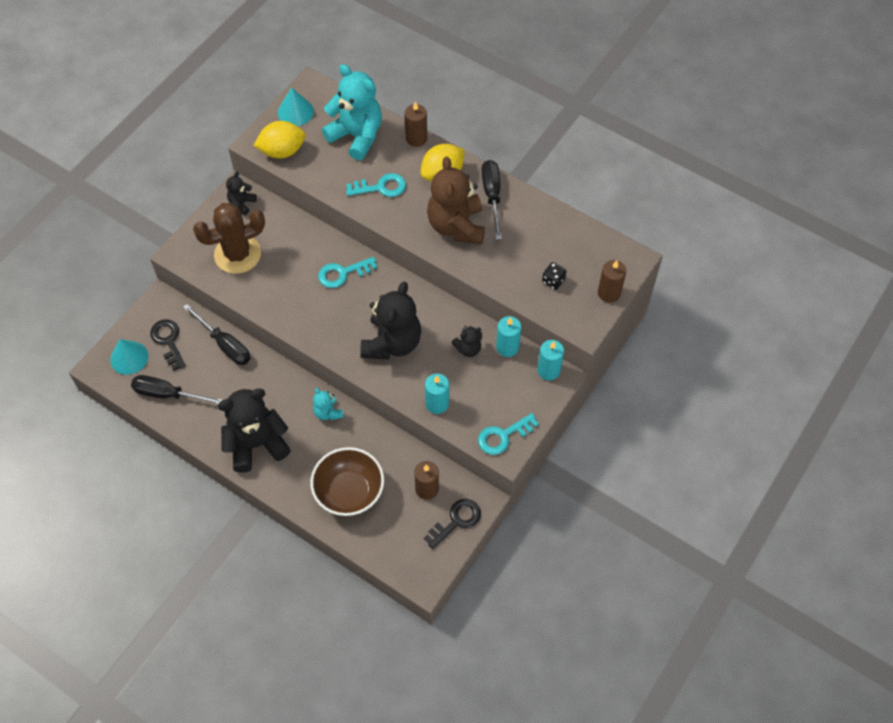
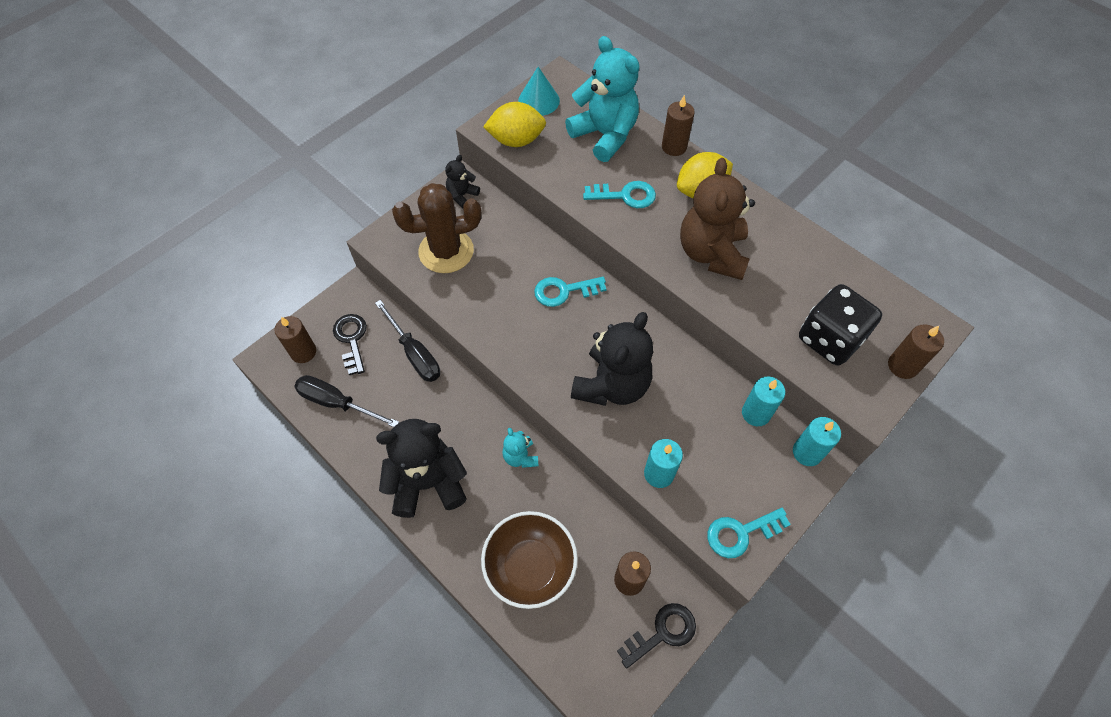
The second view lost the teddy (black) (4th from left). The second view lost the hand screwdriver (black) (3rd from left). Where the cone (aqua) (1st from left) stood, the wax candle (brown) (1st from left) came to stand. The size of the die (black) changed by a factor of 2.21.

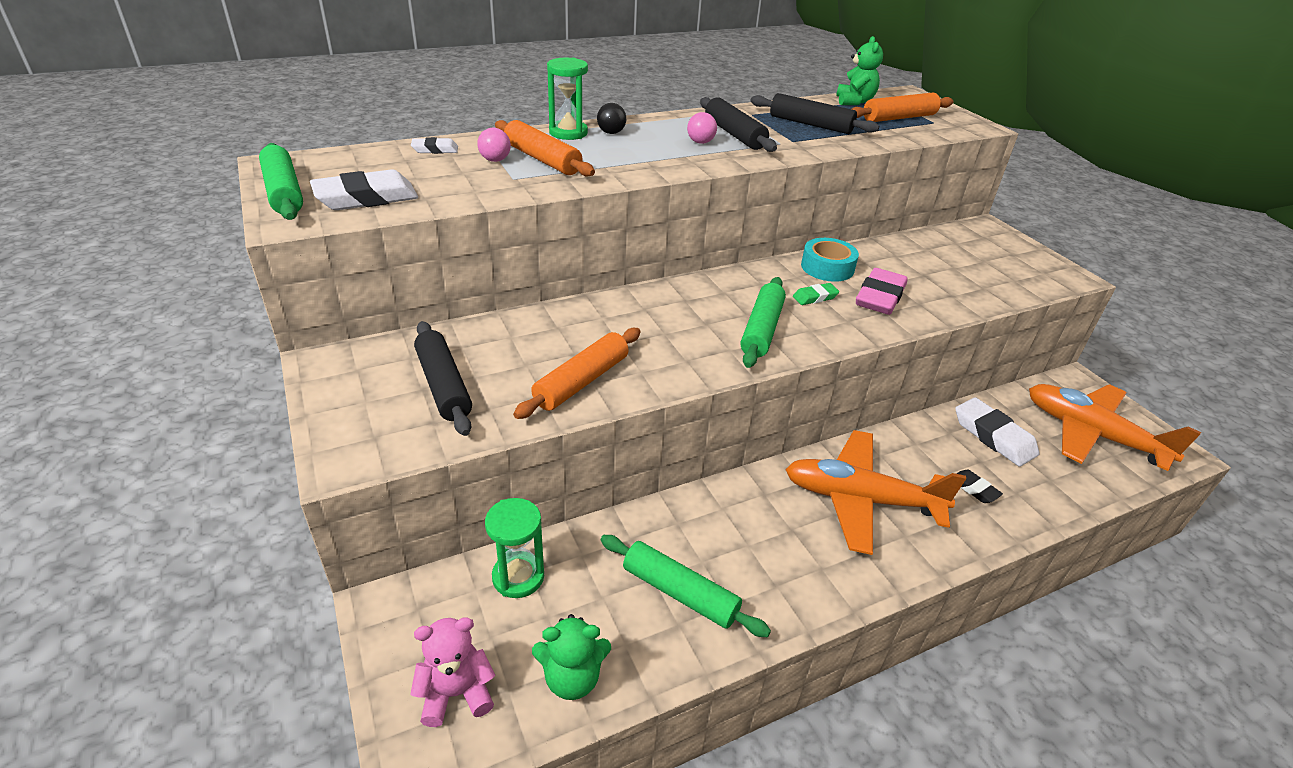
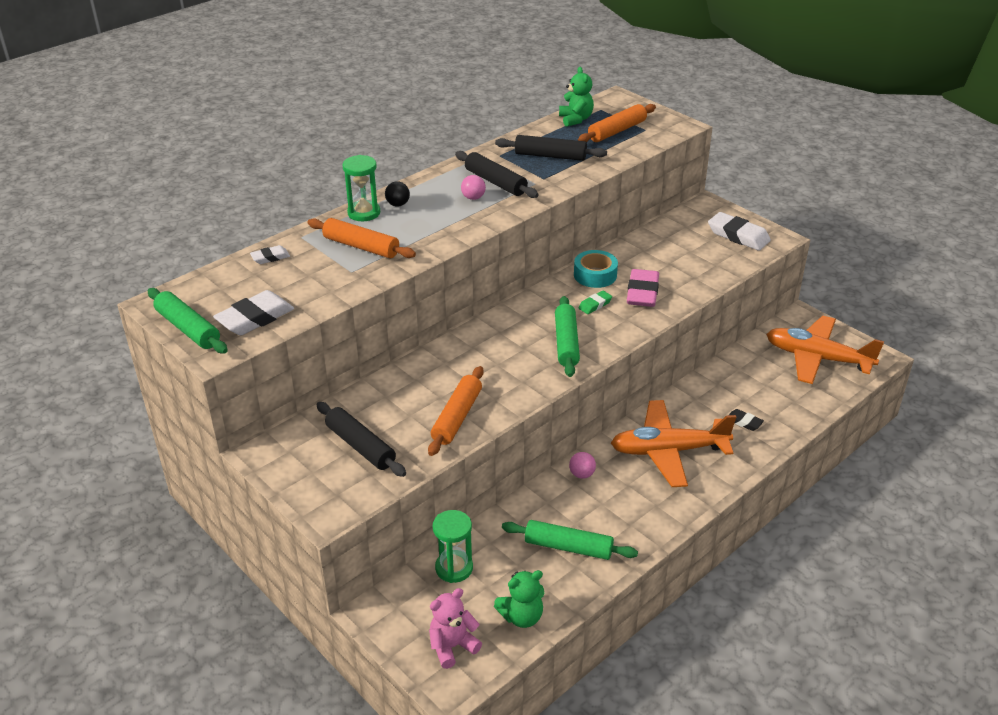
The sphere (rosy) (1st from left in the first image) ended up elsewhere. The gum eraser (snow-white) (3rd from left) ended up elsewhere.

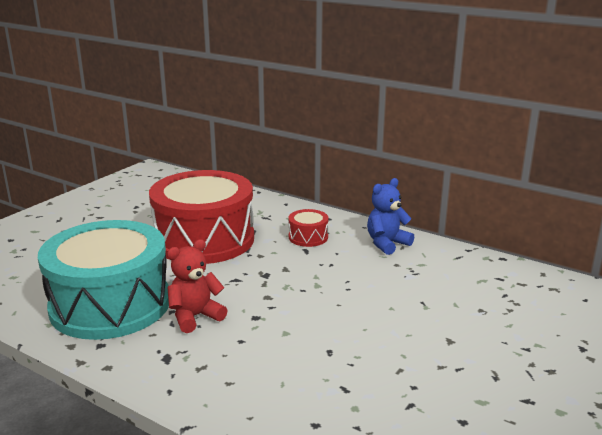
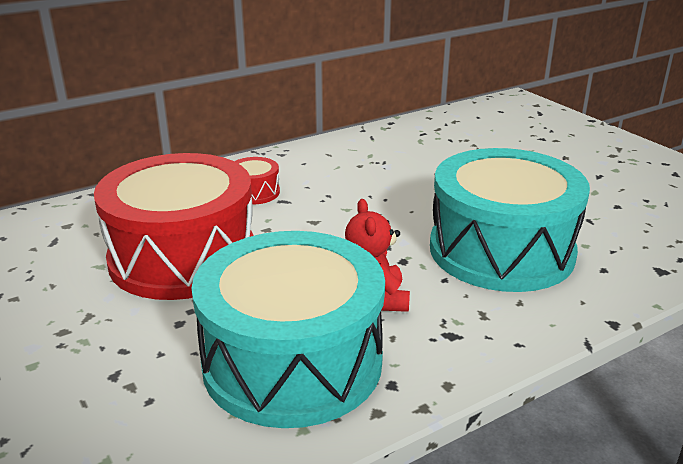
The second view lost the teddy (royal blue). The second view gained the drum (aqua) (2nd from left).

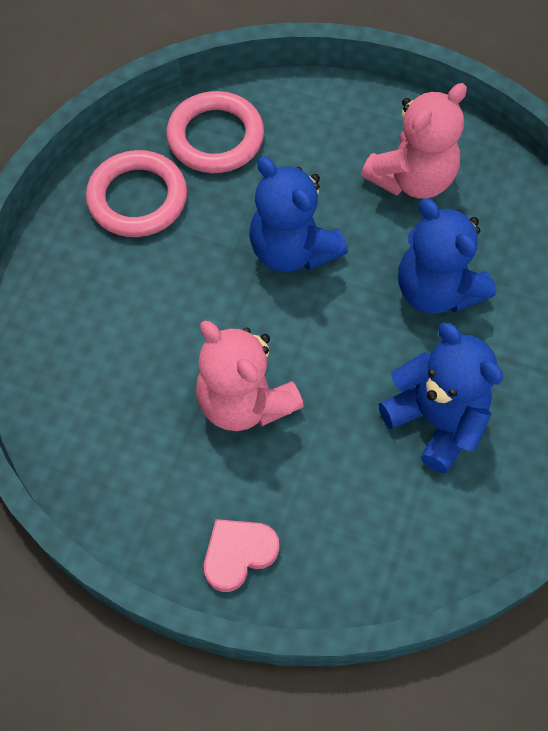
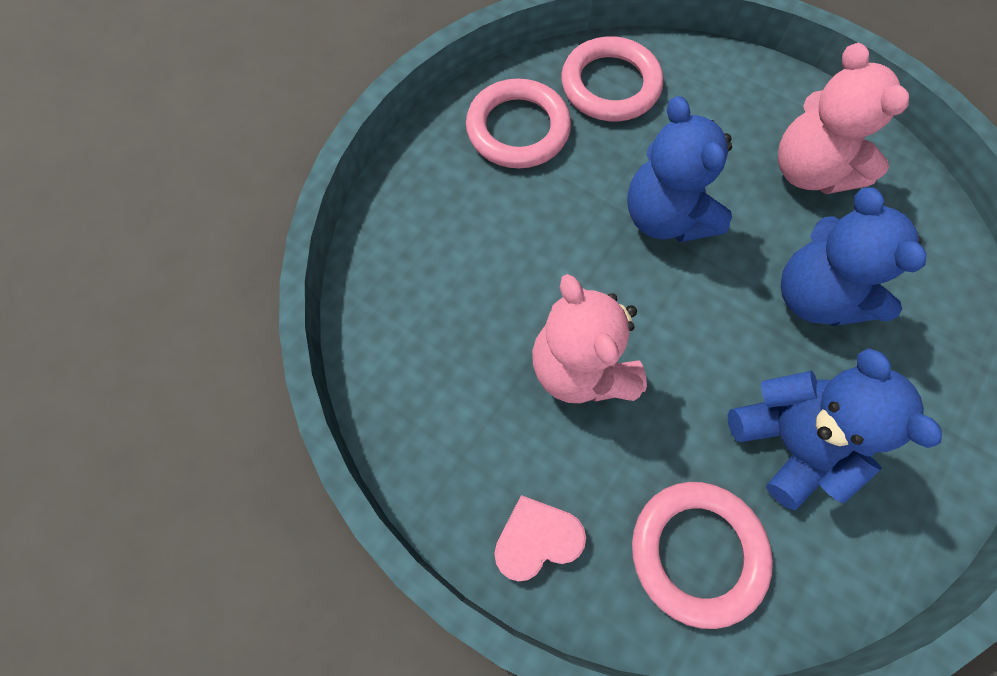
The second view gained the hoop (rosy) (3rd from left). The teddy (rosy) (2nd from left) ended up facing another way, 90 degrees clockwise from before.

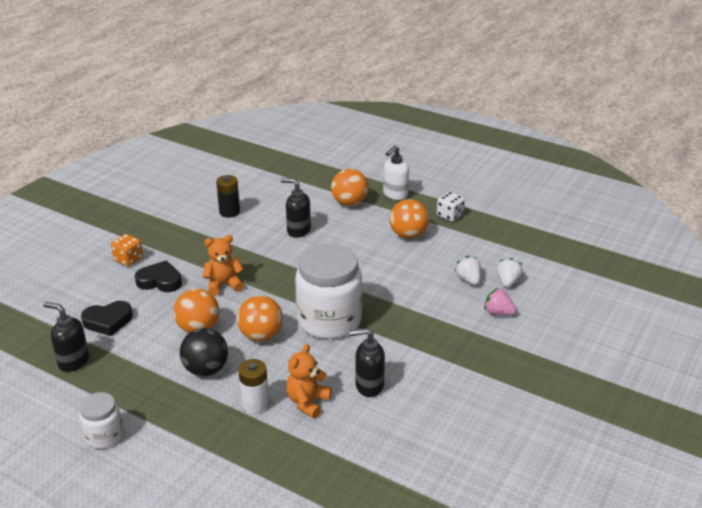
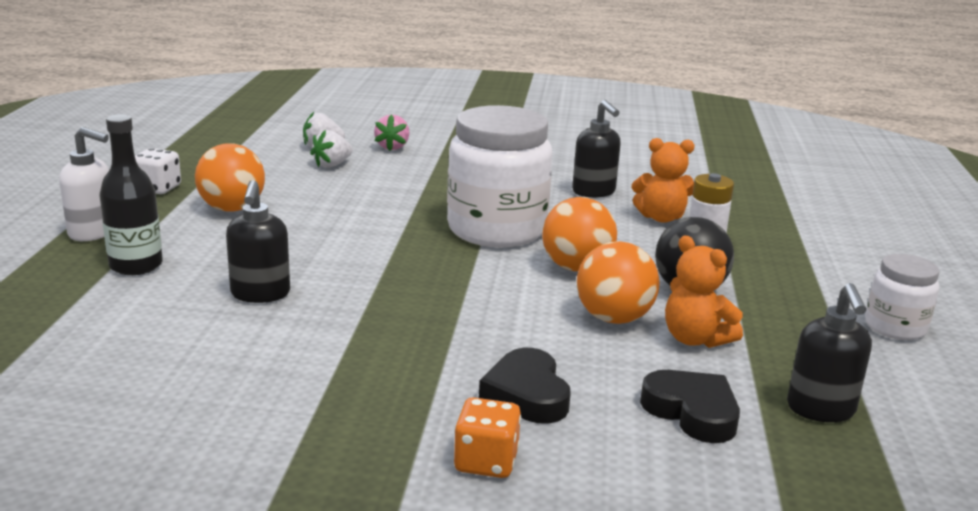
The second view lost the AA battery (black). The teddy (orange-coloured) (1st from left in the first image) ended up elsewhere. Where the sphere (orange-coloured) (3rd from left) stood, the flask (black) came to stand.

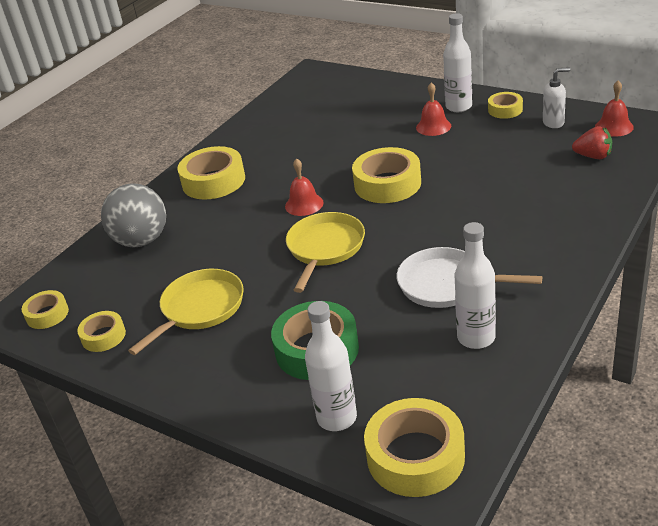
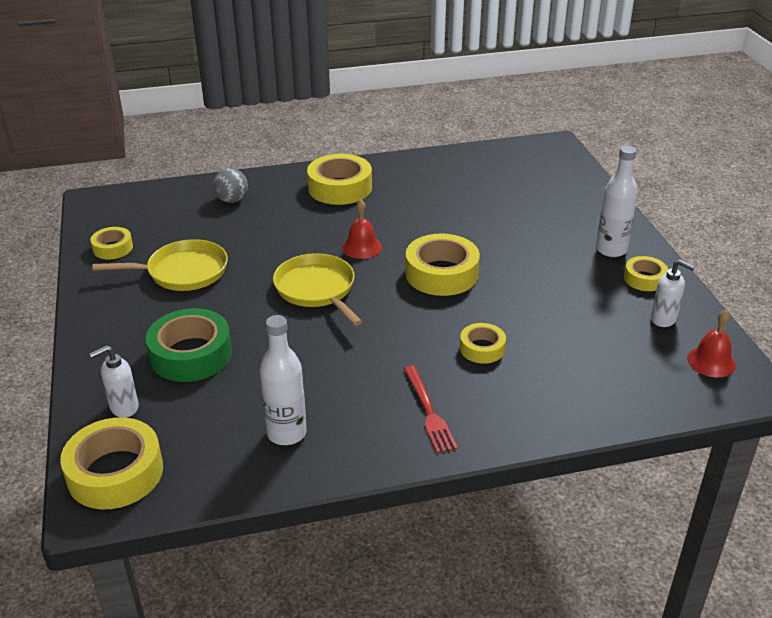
The second view lost the pan (snow-white). The second view lost the bell (red) (2nd from left). The second view lost the berry (red). The second view gained the dinner fork (red). The roll of tape (golden) (1st from left in the first image) ended up elsewhere. Where the flask (snow-white) (1st from left) stood, the pump bottle (snow-white) (1st from left) came to stand. The pan (golden) (2nd from left) ended up facing another way, 90 degrees counterclockwise from before. The size of the sphere (ash-grey) changed by a factor of 0.58.

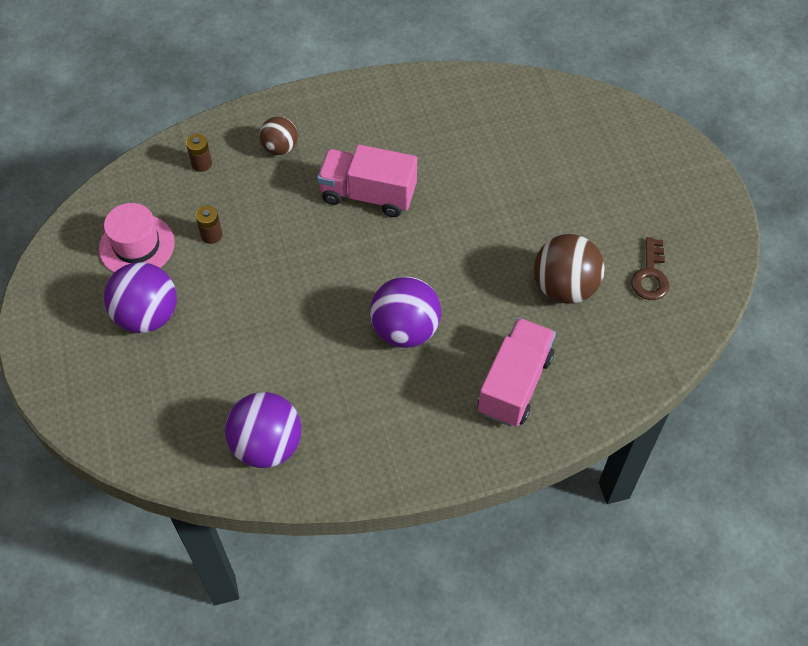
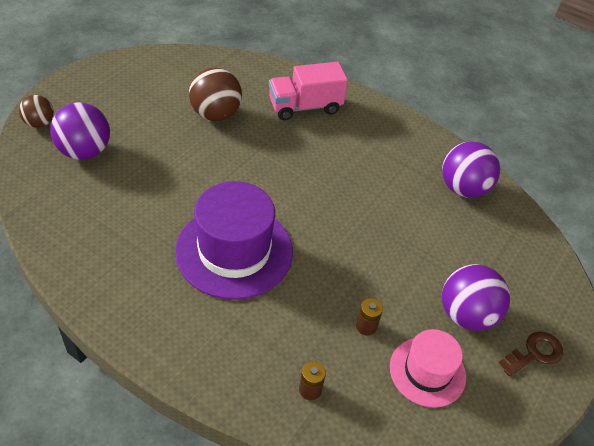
The sphere (brown) (1st from left) ended up elsewhere. The sphere (royal purple) (3rd from left in the first image) ended up elsewhere. The door key (brown) ended up elsewhere. Where the toy truck (rosy) (1st from left) stood, the tall hat (royal purple) came to stand.

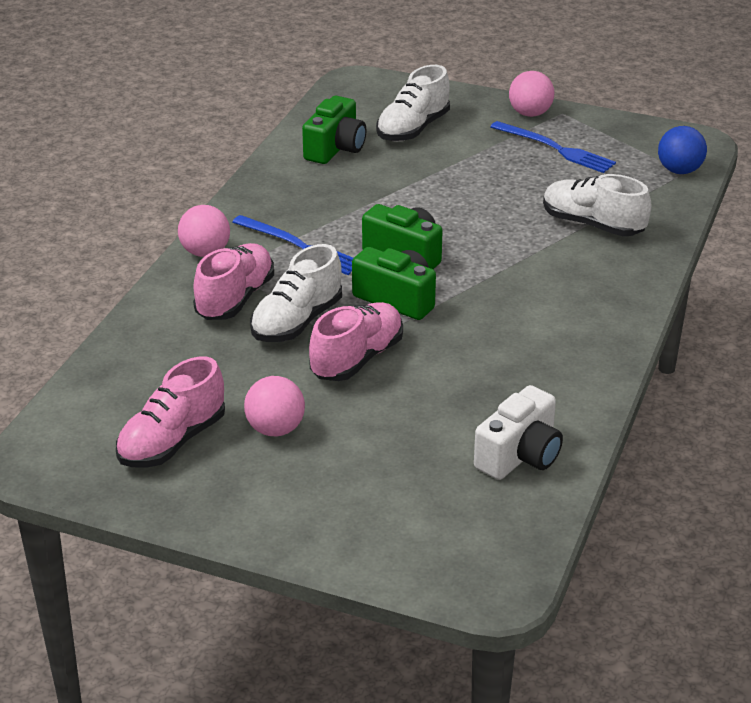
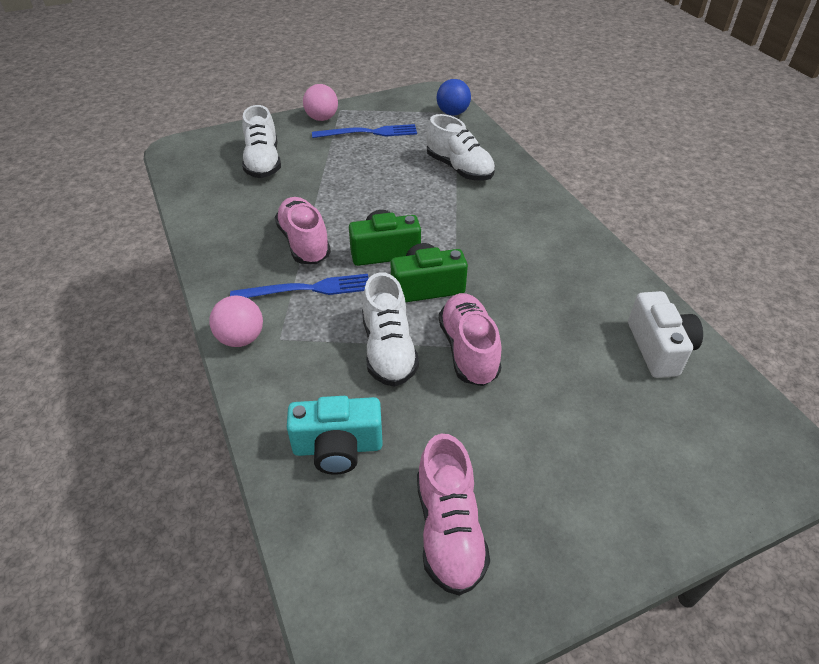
The second view lost the sphere (rosy) (2nd from left). The second view lost the compact camera (leaf-green) (1st from left). The second view gained the compact camera (aqua). The shoe (rosy) (2nd from left in the first image) ended up elsewhere. The shoe (snow-white) (3rd from left) ended up facing another way, 120 degrees counterclockwise from before.

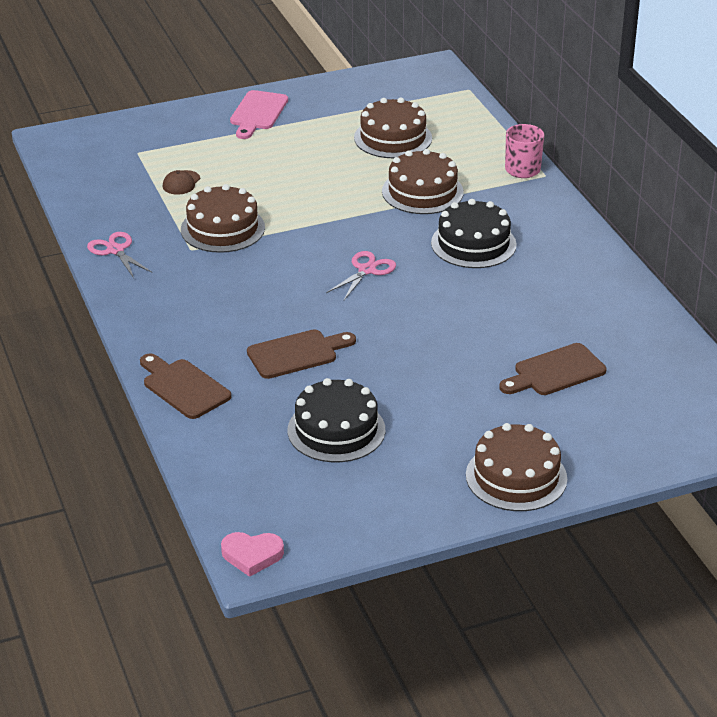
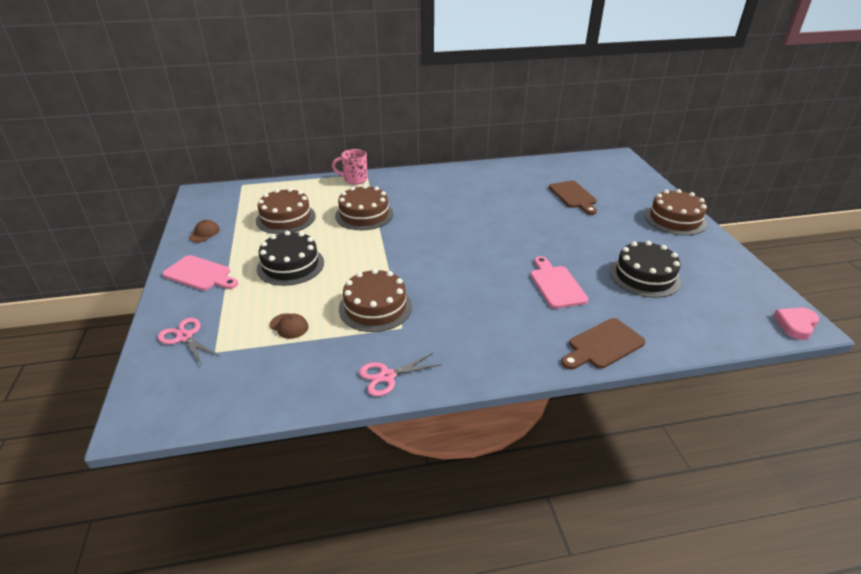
The second view gained the peaked cap (brown) (1st from left). The scissors (rosy) (2nd from left in the first image) ended up elsewhere. The layer cake (black) (2nd from left in the first image) ended up elsewhere. What was the cutting board (brown) (2nd from left) turned into the cutting board (rosy) (2nd from left). The heart (rosy) ended up facing another way, 150 degrees counterclockwise from before.

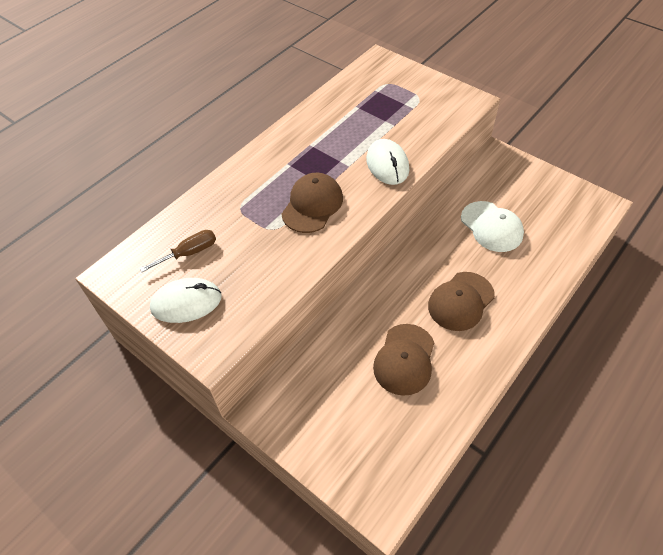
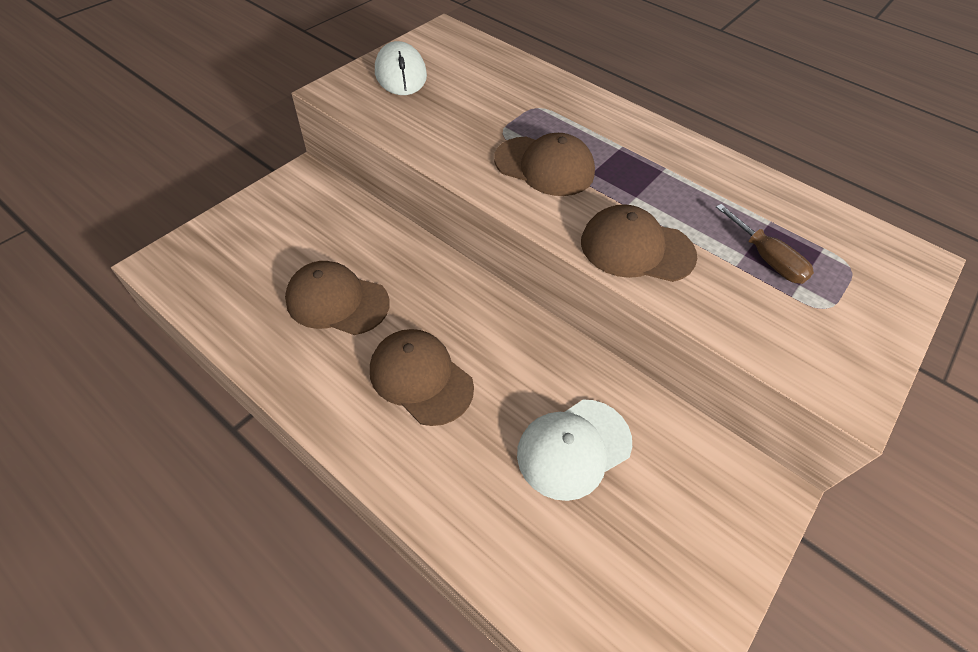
The hand screwdriver (brown) ended up elsewhere. Where the computer mouse (snow-white) (2nd from left) stood, the peaked cap (brown) (4th from left) came to stand.

